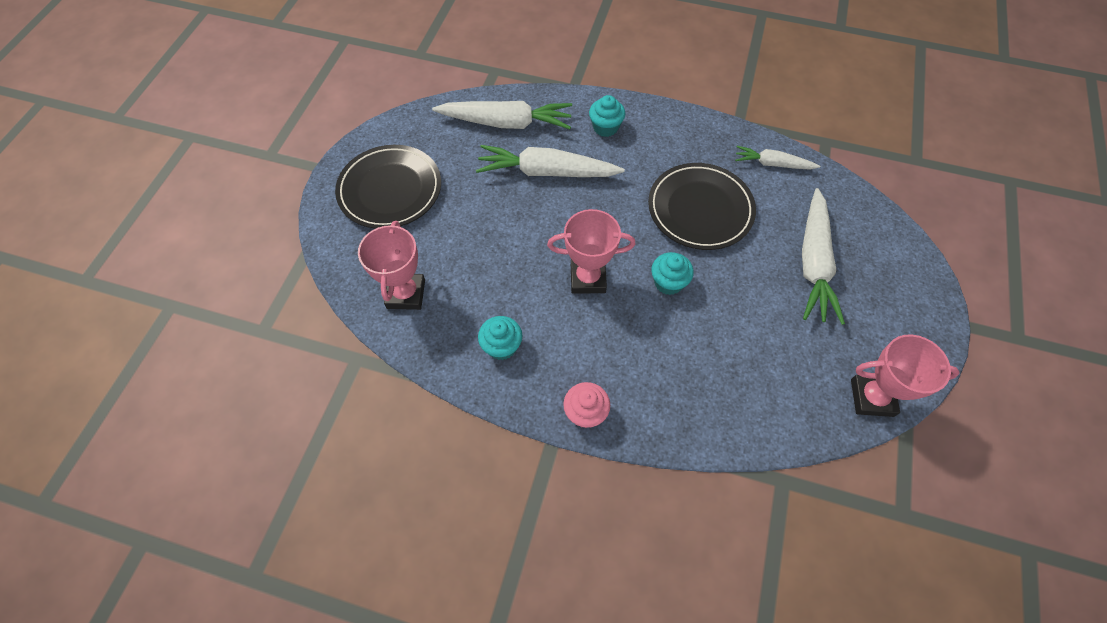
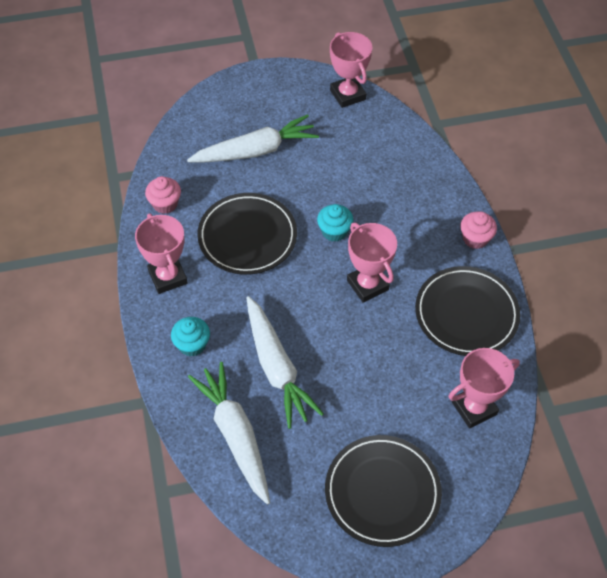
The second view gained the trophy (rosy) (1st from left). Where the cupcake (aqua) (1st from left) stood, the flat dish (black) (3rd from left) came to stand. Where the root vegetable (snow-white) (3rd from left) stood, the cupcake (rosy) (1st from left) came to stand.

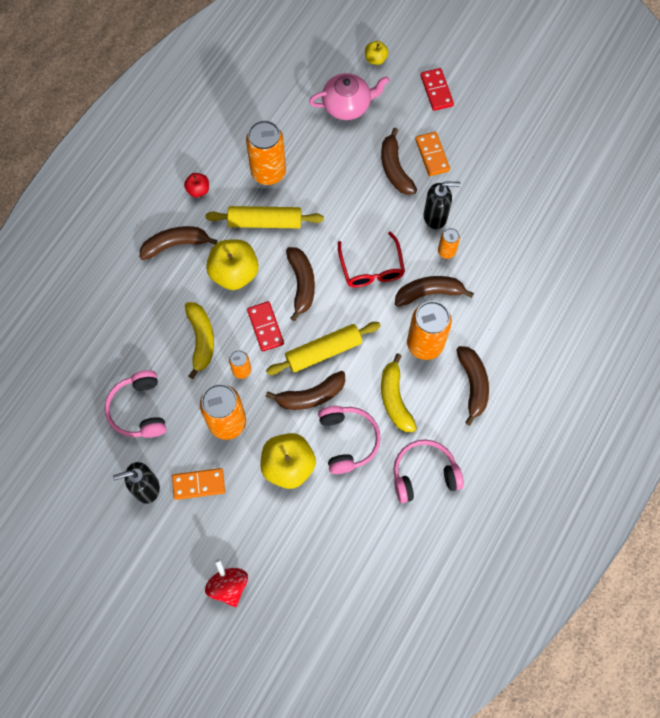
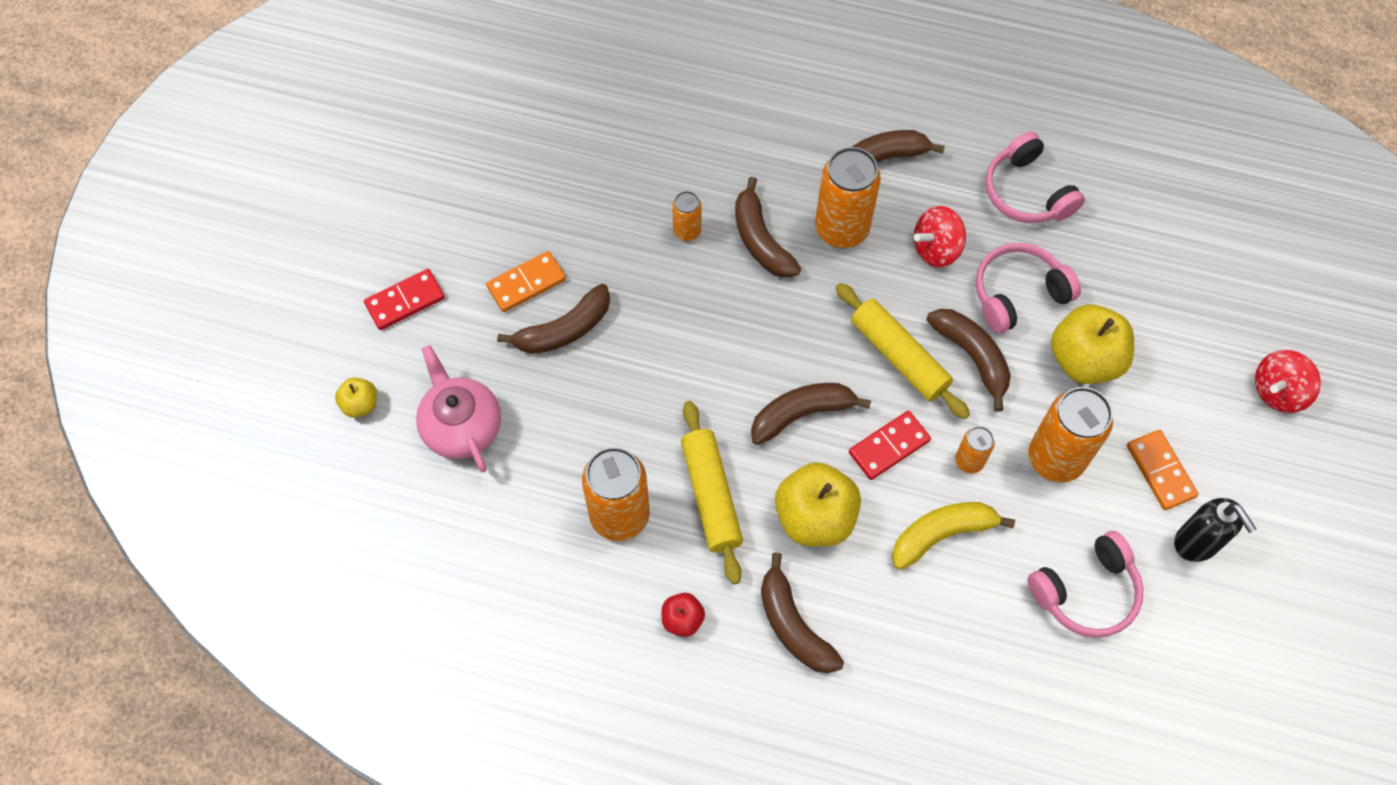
The second view lost the eyeglasses (red). The second view lost the pump bottle (black) (2nd from left). Where the banana fruit (golden) (2nd from left) stood, the whirligig (red) (1st from left) came to stand.

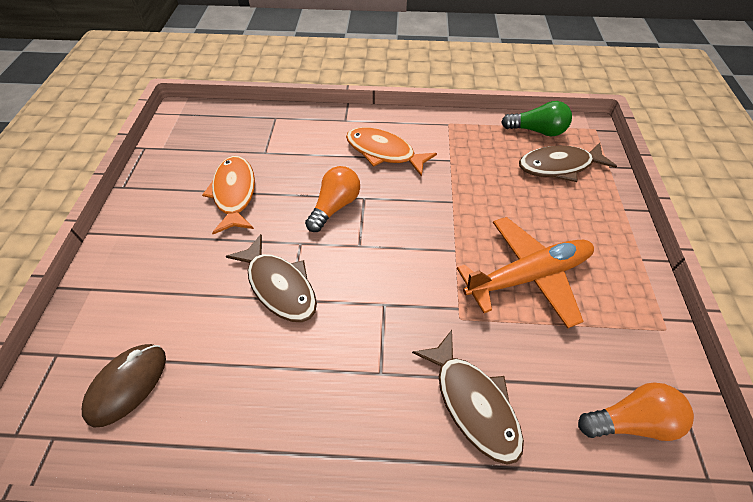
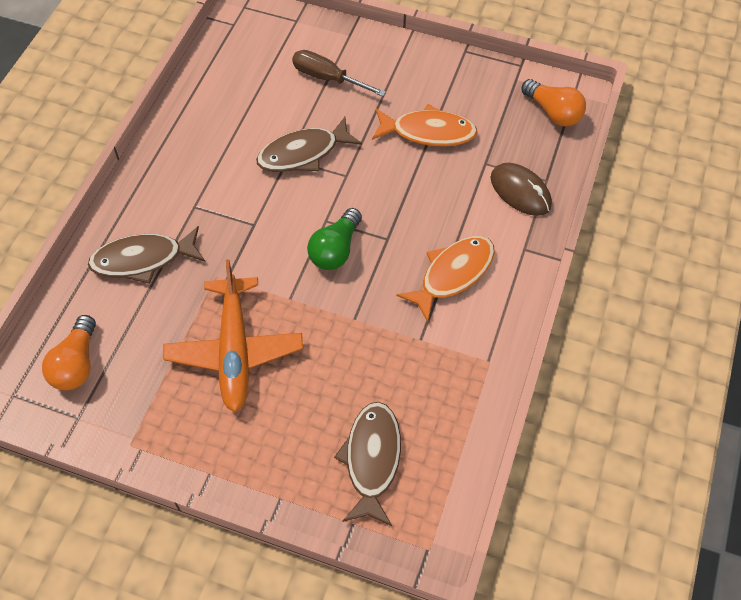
The second view gained the hand screwdriver (brown). The computer mouse (brown) ended up elsewhere. The light bulb (orange-coloured) (1st from left in the first image) ended up elsewhere. The light bulb (leaf-green) ended up elsewhere.

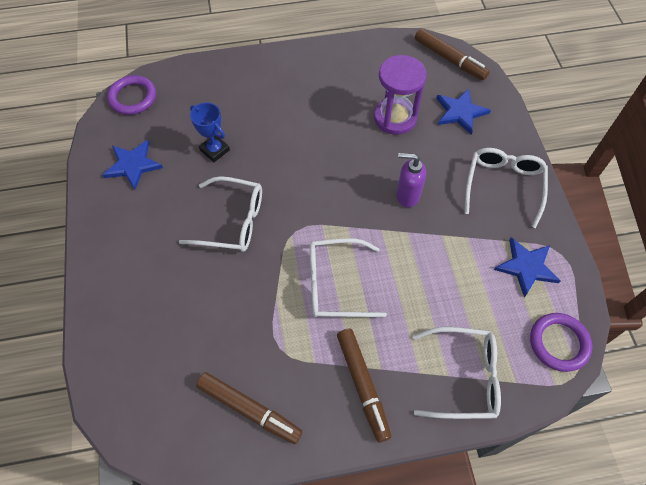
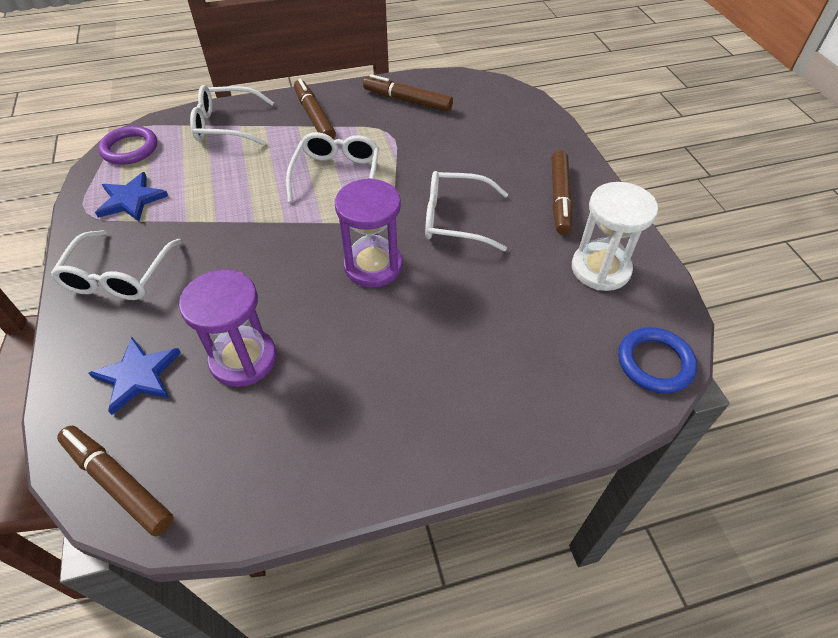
The second view lost the trophy (royal blue). The second view lost the pump bottle (royal purple). The second view gained the sand timer (royal purple) (2nd from left). The second view gained the marker pen (brown) (4th from left). Where the five-pointed star (royal blue) (1st from left) stood, the sand timer (snow-white) came to stand. What was the hoop (royal purple) (1st from left) turned into the hoop (royal blue). The eyeglasses (snow-white) (2nd from left in the first image) ended up facing another way, 75 degrees counterclockwise from before.

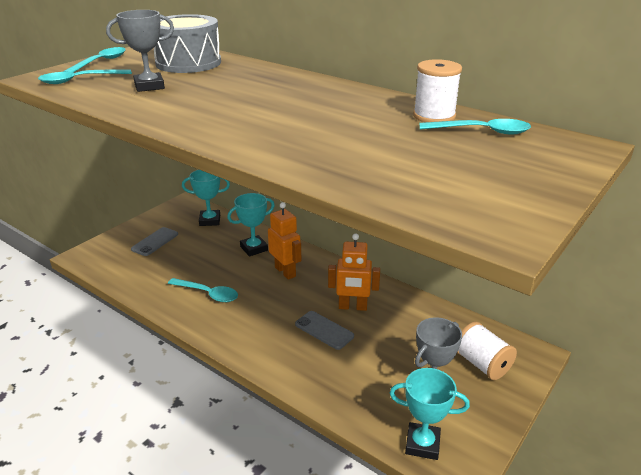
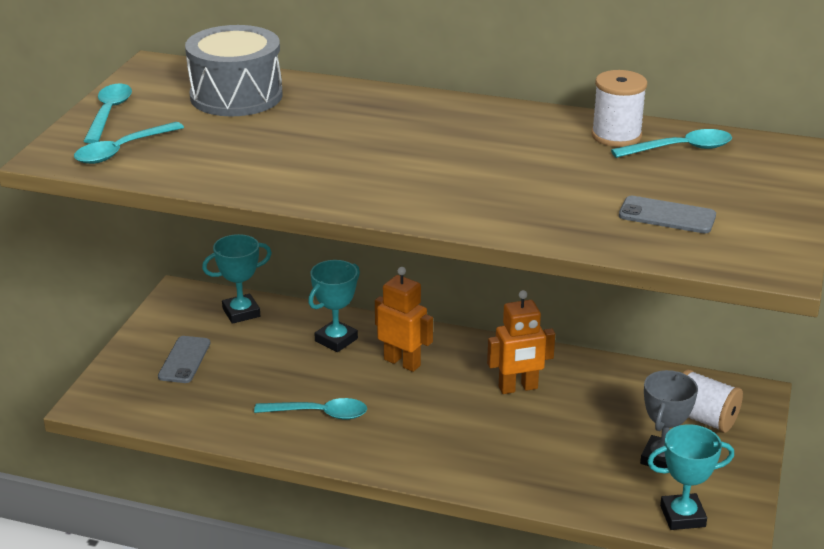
The second view lost the trophy (ash-grey) (1st from left). The phone (ash-grey) (2nd from left) ended up elsewhere.

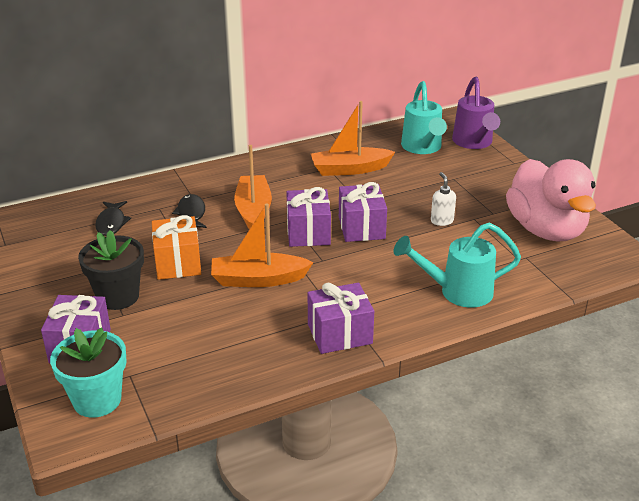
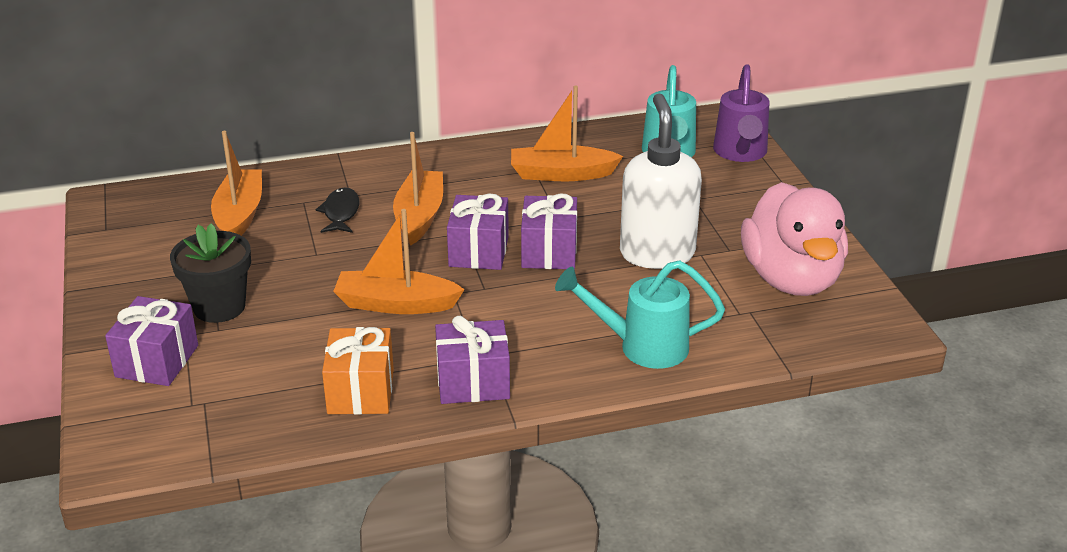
The second view lost the plant pot (aqua). The gift (orange-coloured) ended up elsewhere. Where the fish figure (black) (1st from left) stood, the sailboat (orange-coloured) (1st from left) came to stand. The size of the pump bottle (snow-white) changed by a factor of 2.42.

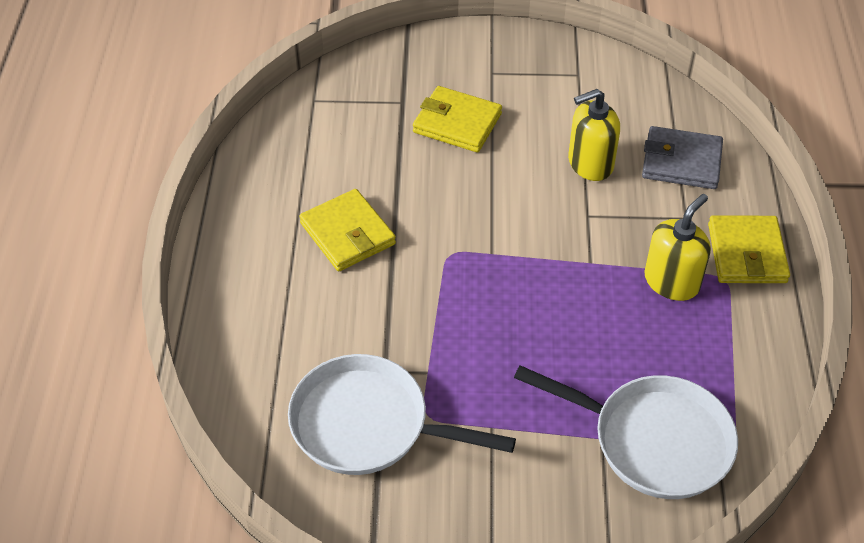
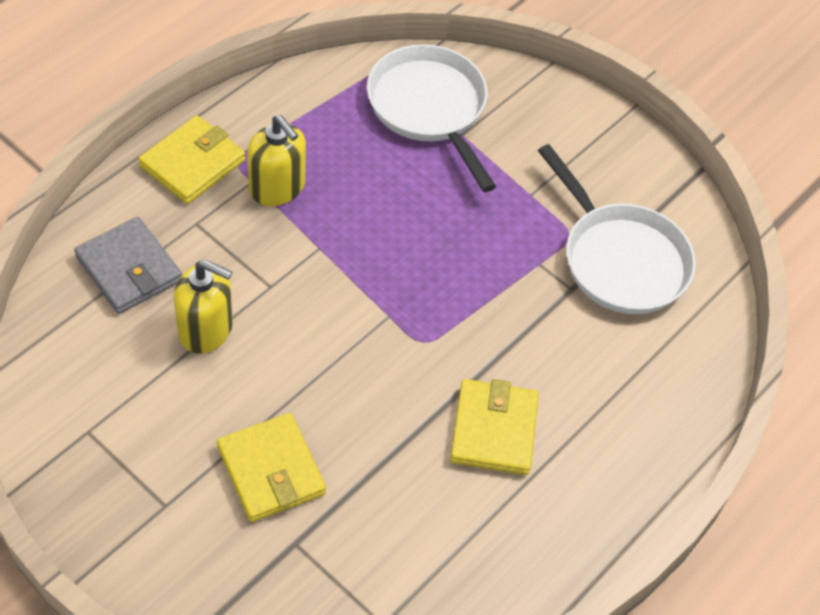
The pump bottle (golden) (2nd from left) ended up facing another way, 120 degrees counterclockwise from before.

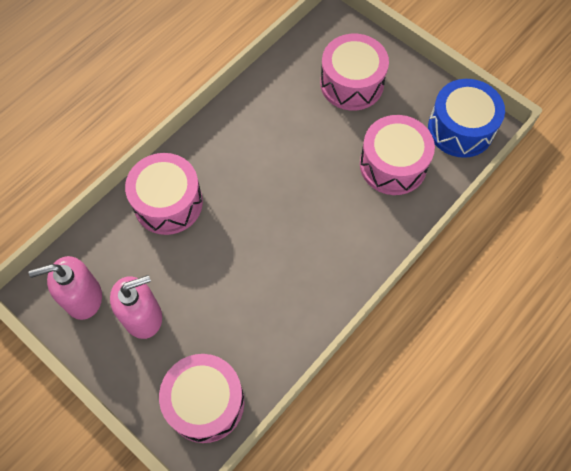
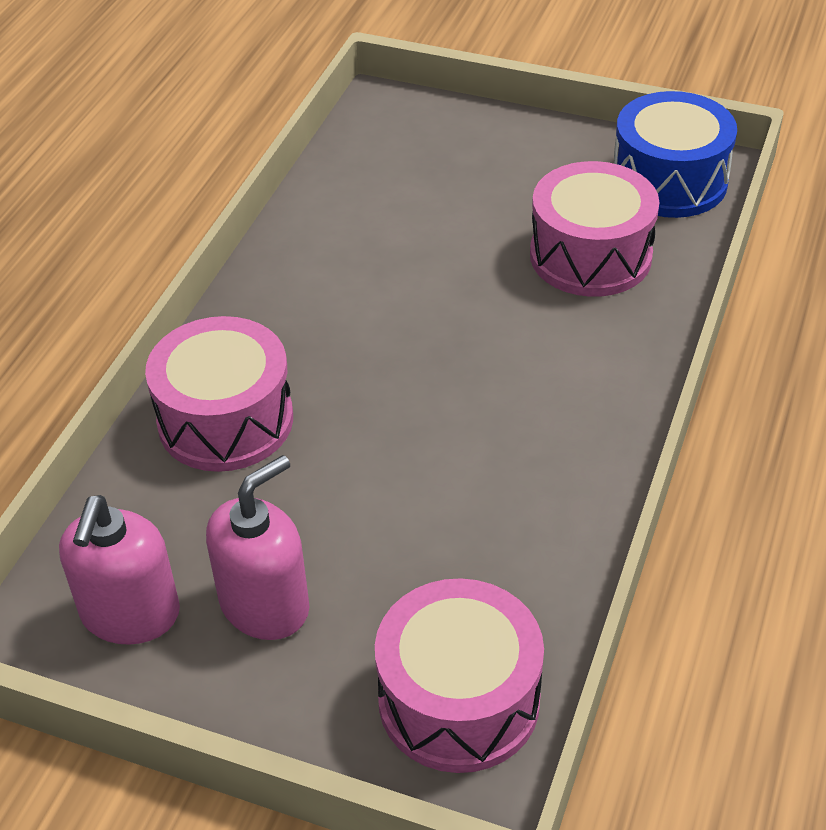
The second view lost the drum (rosy) (3rd from left). The pump bottle (rosy) (1st from left) ended up facing another way, 45 degrees counterclockwise from before.

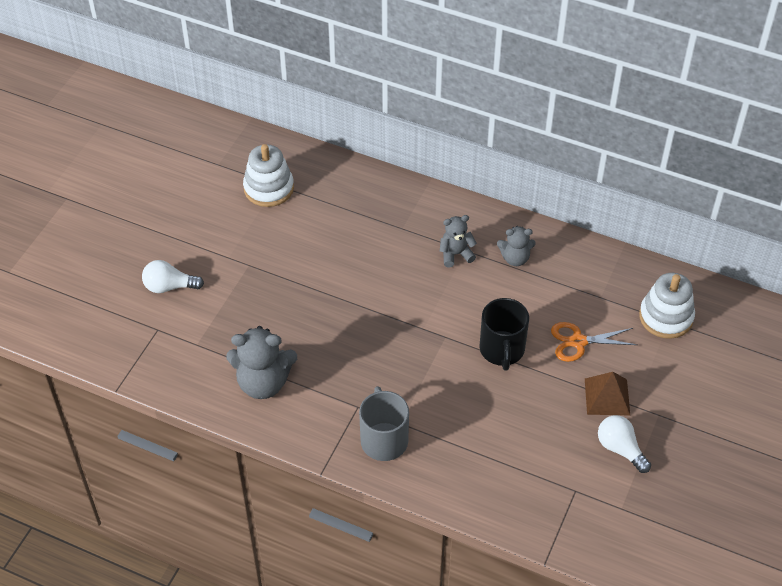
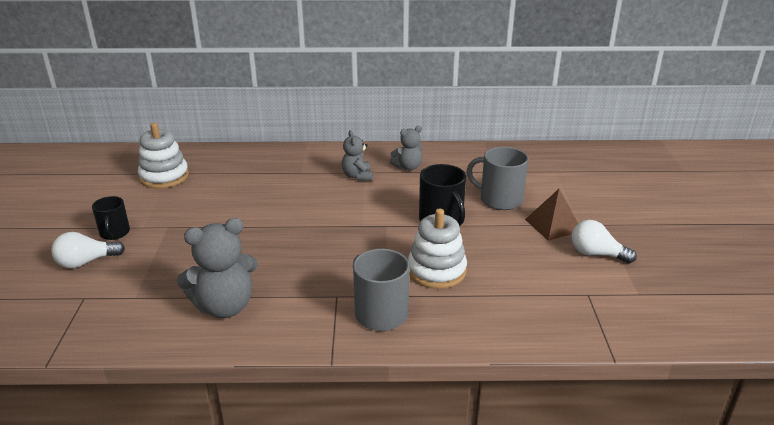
The second view gained the mug (black) (1st from left). The stacking rings (snow-white) (2nd from left) ended up elsewhere. Where the scissors (orange-coloured) stood, the mug (ash-grey) (2nd from left) came to stand. The teddy (ash-grey) (2nd from left) ended up facing another way, 60 degrees counterclockwise from before.

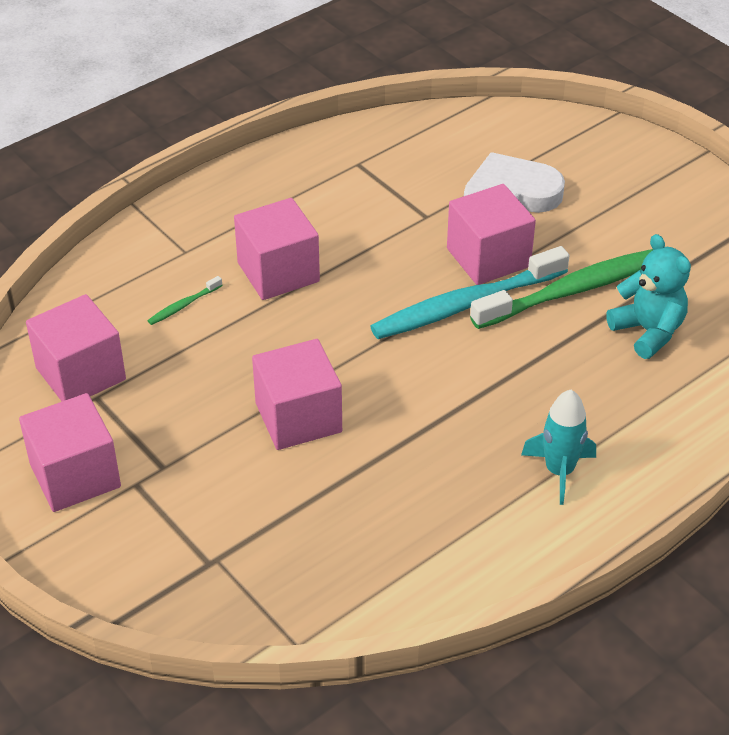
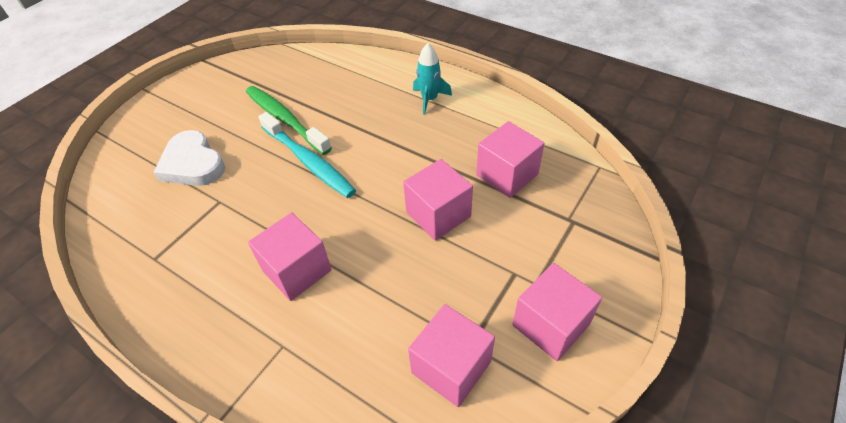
The second view lost the toothbrush (leaf-green) (1st from left). The second view lost the teddy (aqua). The block (rosy) (5th from left in the first image) ended up elsewhere.

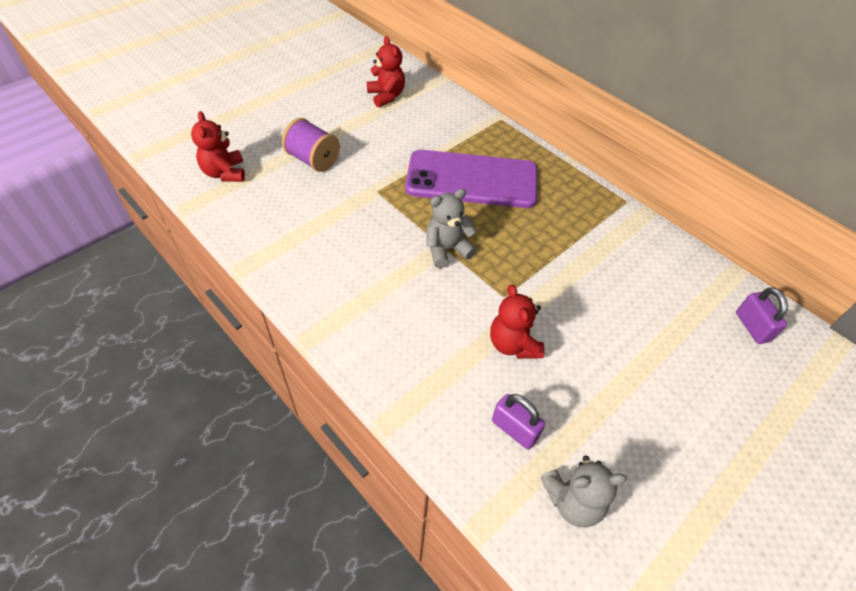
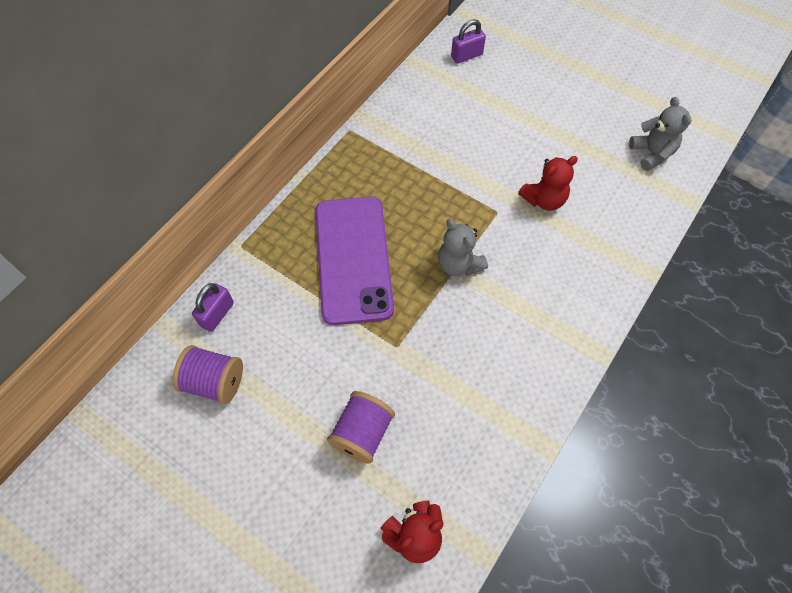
The small lock (royal purple) (1st from left) ended up elsewhere. Where the teddy (red) (2nd from left) stood, the spool (royal purple) (1st from left) came to stand.

